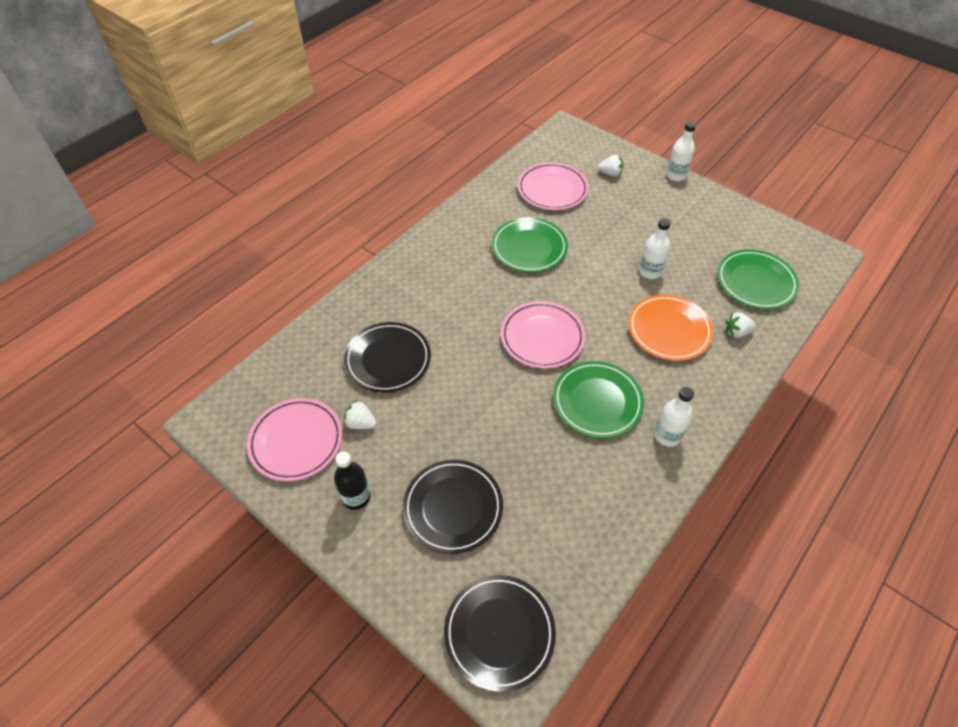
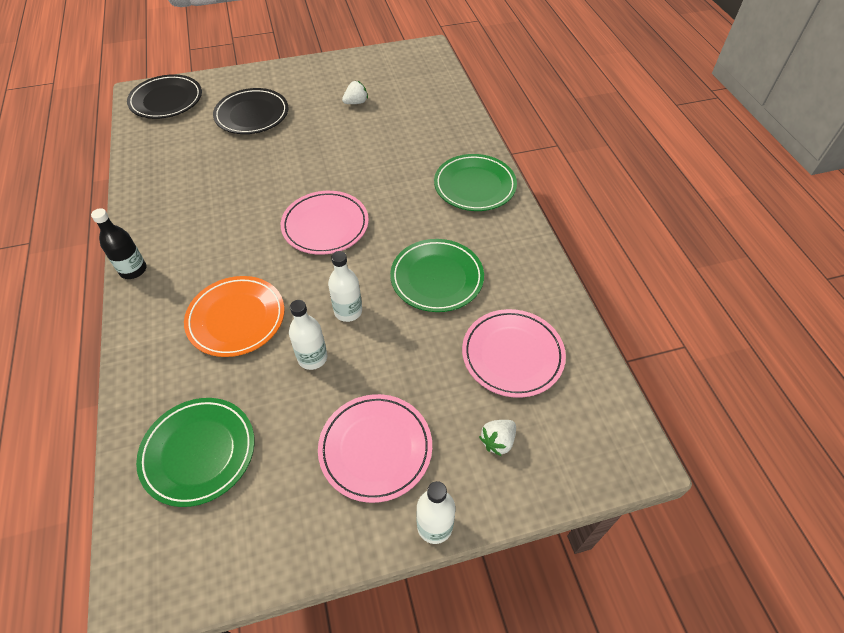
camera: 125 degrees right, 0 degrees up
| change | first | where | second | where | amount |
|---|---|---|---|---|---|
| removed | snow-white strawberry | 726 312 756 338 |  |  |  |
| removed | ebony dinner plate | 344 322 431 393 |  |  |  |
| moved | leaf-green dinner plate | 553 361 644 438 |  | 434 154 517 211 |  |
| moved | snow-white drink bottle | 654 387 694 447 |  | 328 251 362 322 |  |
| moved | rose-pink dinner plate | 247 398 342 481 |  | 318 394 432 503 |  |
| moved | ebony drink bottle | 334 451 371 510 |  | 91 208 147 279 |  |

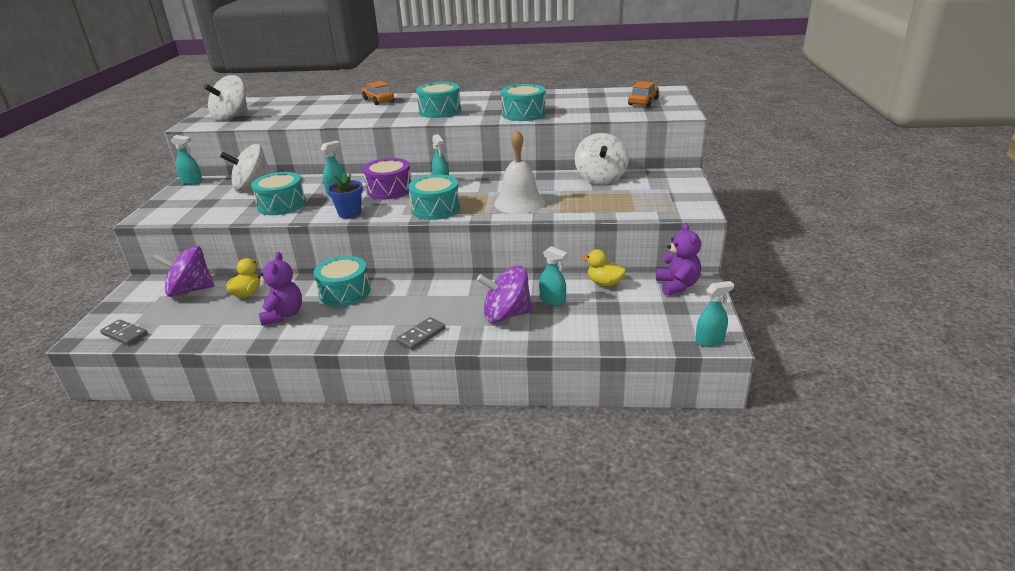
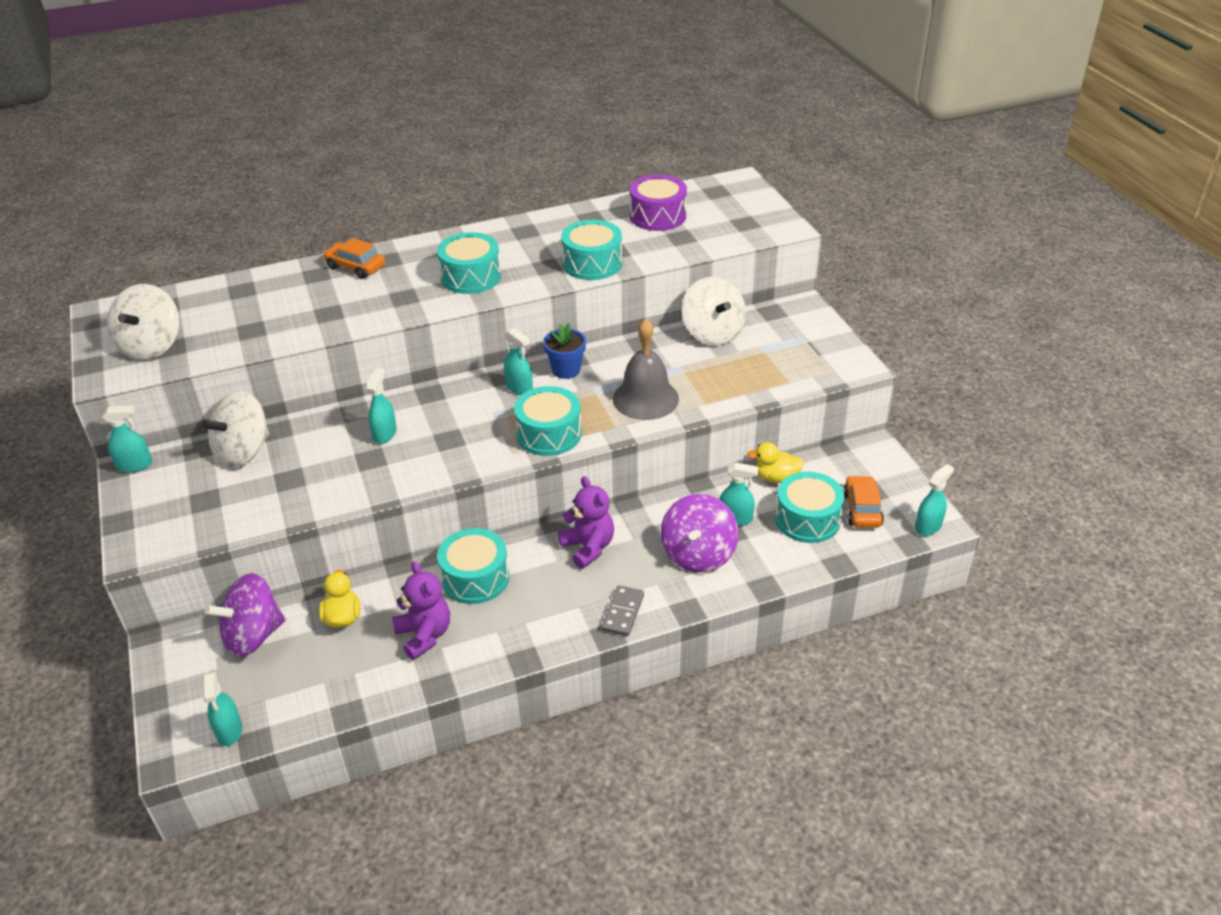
camera: 25 degrees left, 10 degrees up
| change | first | where | second | where | amount |
|---|---|---|---|---|---|
| moved | orange car | 628 81 659 107 |  | 843 476 884 528 |  |
| recoloured | snow-white hand bell | 494 130 545 214 | gray hand bell | 613 318 679 420 |  |
| moved | purple snare drum | 363 158 412 199 |  | 630 175 687 231 |  |
| moved | turquoise snare drum | 251 172 306 215 |  | 775 471 844 543 |  |
| moved | blue plant pot | 327 173 363 219 |  | 543 323 586 379 |  |
| moved | purple stuffed bear | 656 223 701 296 |  | 558 476 614 569 |  |
| turned | purple spinning top | 477 266 533 323 |  | 661 494 739 573 | 45 degrees counterclockwise |
| replaced | gray domino tile | 100 319 148 345 | turquoise sprayer | 203 672 242 746 |  |

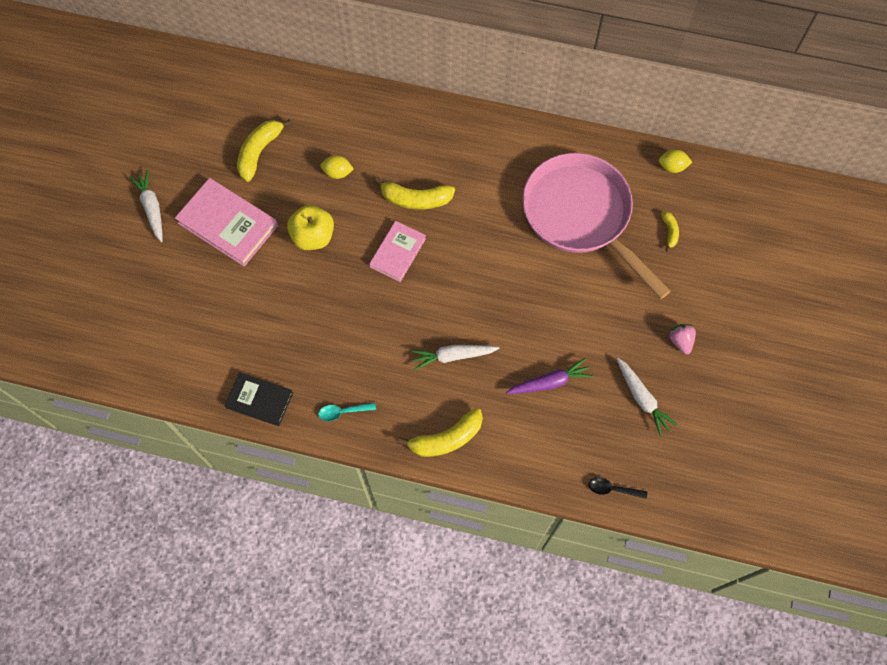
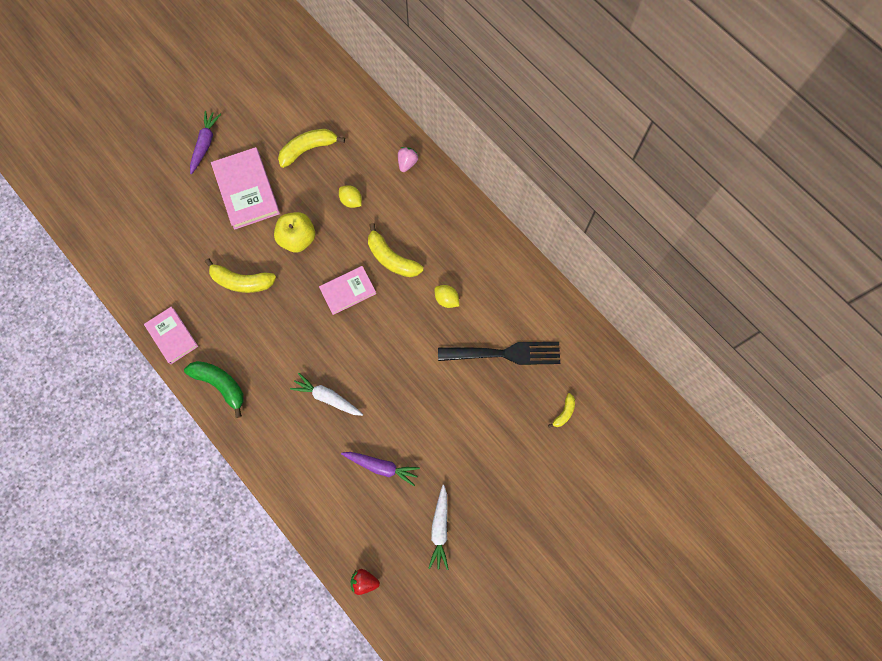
camera: 35 degrees right, 5 degrees up
| change | first | where | second | where | amount |
|---|---|---|---|---|---|
| moved | golden lemon | 658 149 692 173 |  | 435 285 459 308 |  |
| replaced | rose-pink pan | 522 153 671 299 | ebony table fork | 438 342 560 365 |  |
| recoloured | snow-white toy carrot | 129 170 163 242 | purple toy carrot | 190 111 221 174 |  |
| moved | rose-pink strawberry | 669 324 696 354 |  | 398 147 418 172 |  |
| recoloured | ebony hardcover | 224 372 293 426 | rose-pink hardcover | 144 307 198 364 |  |
| replaced | turquoise teaspoon | 318 403 376 421 | leaf-green banana | 184 361 244 418 |  |
| moved | golden banana | 398 408 483 457 |  | 205 258 276 293 |  |
| replaced | ebony teaspoon | 588 477 647 499 | scarlet strawberry | 351 569 380 595 |  |

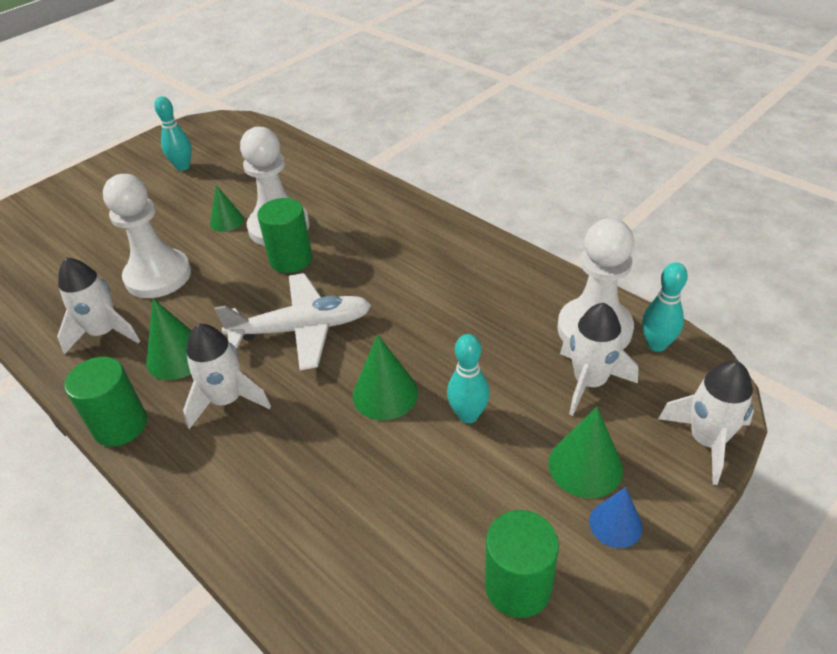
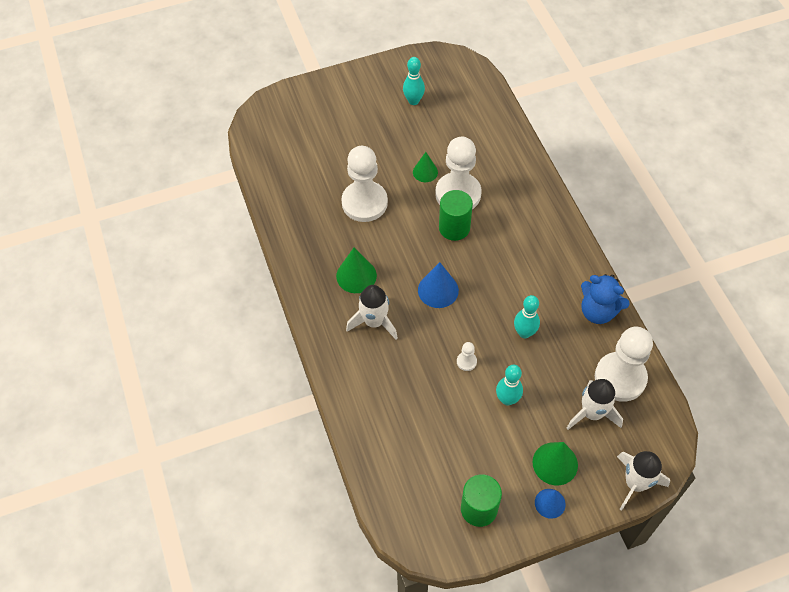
camera: 25 degrees right, 15 degrees up
| change | first | where | second | where | amount |
|---|---|---|---|---|---|
| removed | snow-white toy rocket | 57 257 140 355 |  |  |  |
| moved | turquoise tenpin | 642 262 688 352 |  | 514 295 540 338 |  |
| replaced | snow-white toy plane | 215 273 371 370 | blue cone | 418 262 459 308 |  |
| replaced | leaf-green cone | 353 334 418 420 | snow-white game pawn | 457 342 477 371 |  |
| removed | leaf-green solid cylinder | 64 357 147 447 |  |  |  |
| added |  |  | blue stuffed bear | 581 274 630 324 |  |

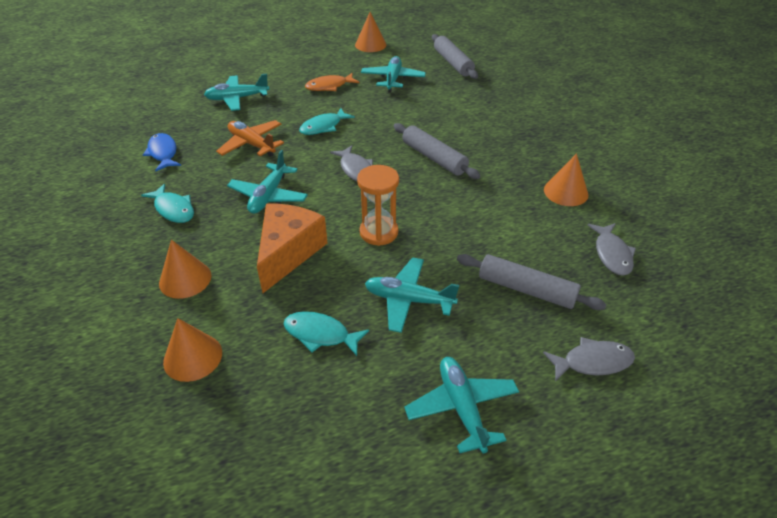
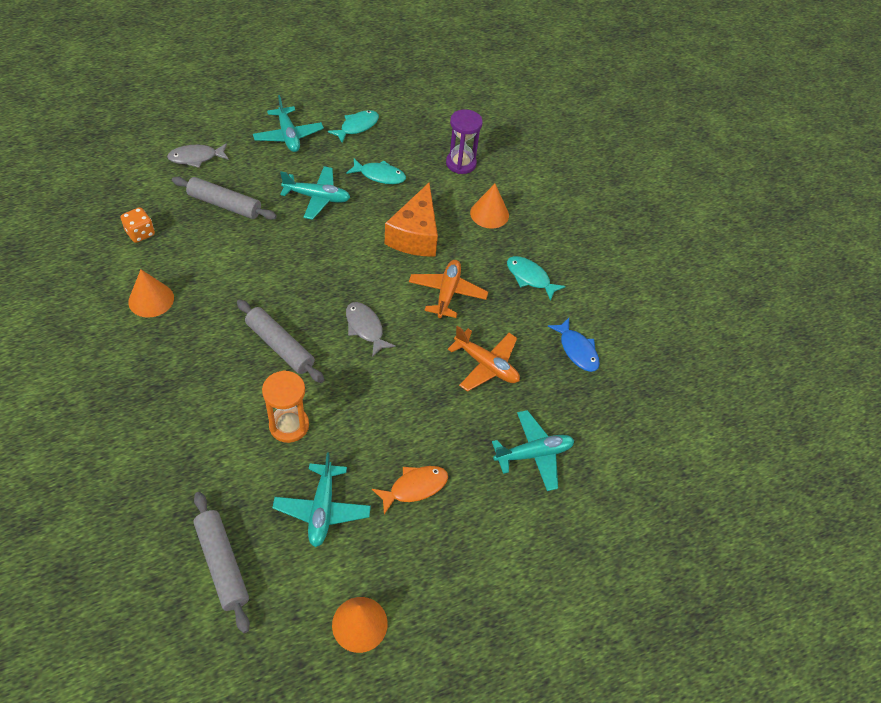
camera: 170 degrees right, 10 degrees up
| change | first | where | second | where | amount |
|---|---|---|---|---|---|
| moved | turquoise fish figure | 299 108 355 135 |  | 328 110 379 143 |  |
| recoloured | turquoise toy plane | 227 150 308 214 | orange toy plane | 409 260 488 318 |  |
| moved | orange sand timer | 357 165 399 246 |  | 262 370 309 443 |  |
| replaced | gray fish figure | 588 223 636 276 | orange dice | 121 207 155 243 |  |
| replaced | orange cone | 163 318 222 382 | purple sand timer | 446 109 483 174 |  |

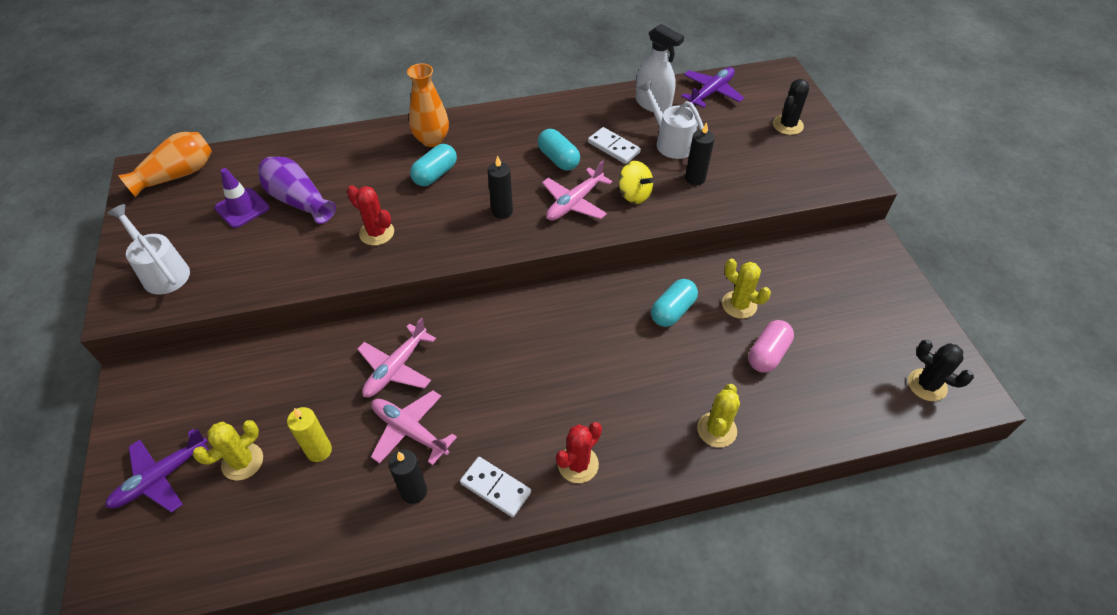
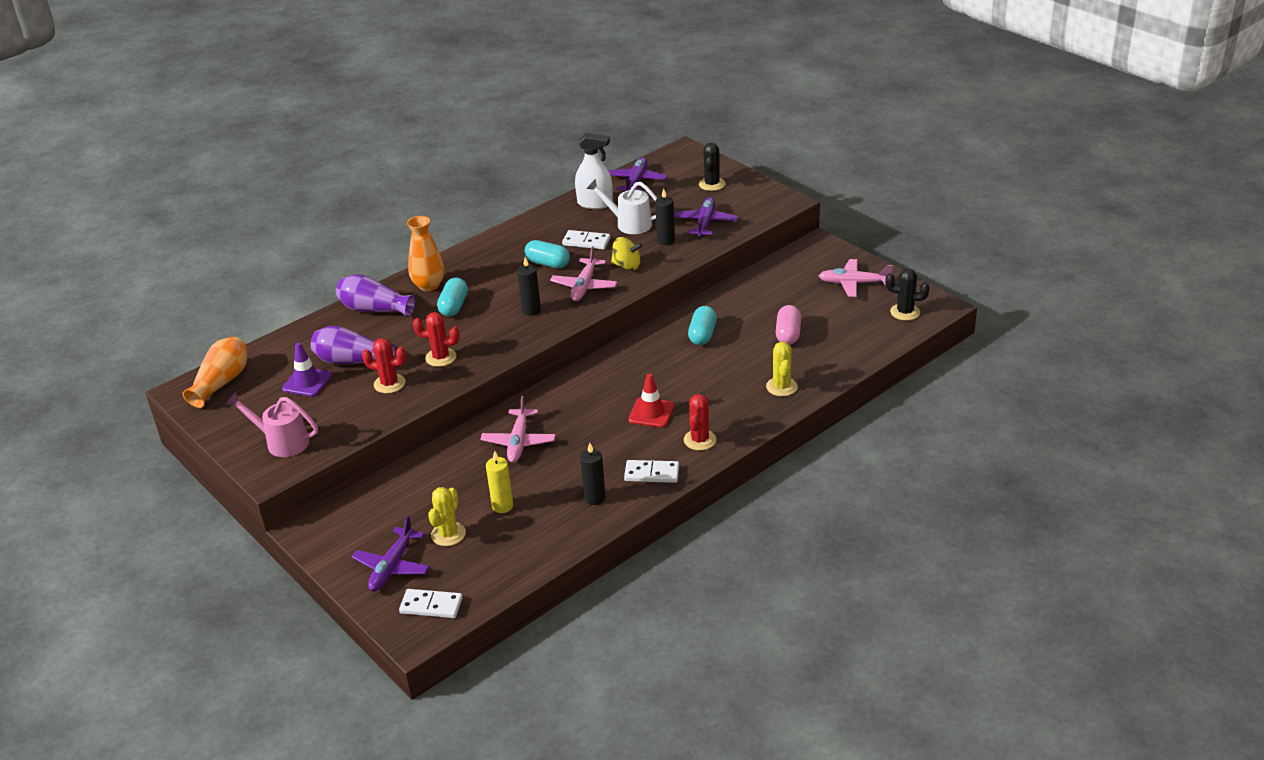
camera: 25 degrees left, 15 degrees down
| change | first | where | second | where | amount |
|---|---|---|---|---|---|
| recoloured | snow-white watering pot | 107 204 190 295 | rose-pink watering pot | 226 392 318 457 |  |
| removed | golden saguaro cactus | 722 259 771 319 |  |  |  |
| moved | rose-pink toy plane | 371 390 457 465 |  | 819 259 893 297 |  |
| added |  |  | purple toy plane | 674 197 738 237 |  |
| added |  |  | purple flower vase | 336 274 415 317 |  |
| added |  |  | scarlet saguaro cactus | 362 338 407 393 |  |
| added |  |  | scarlet traffic cone | 628 373 674 428 |  |
| added |  |  | snow-white domino tile | 399 589 463 618 |  |

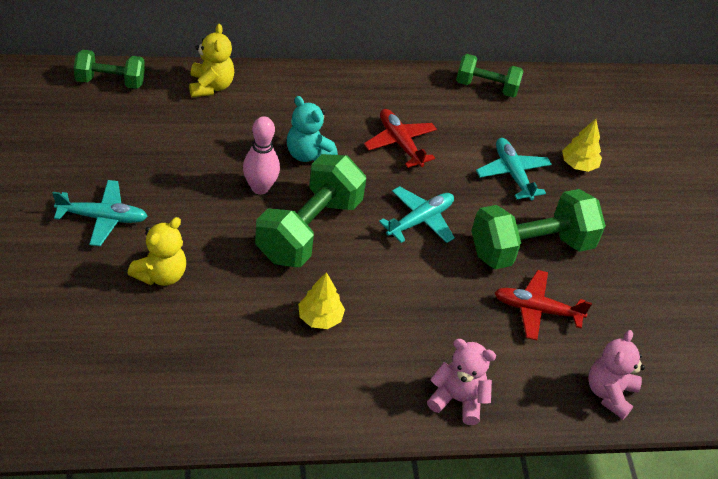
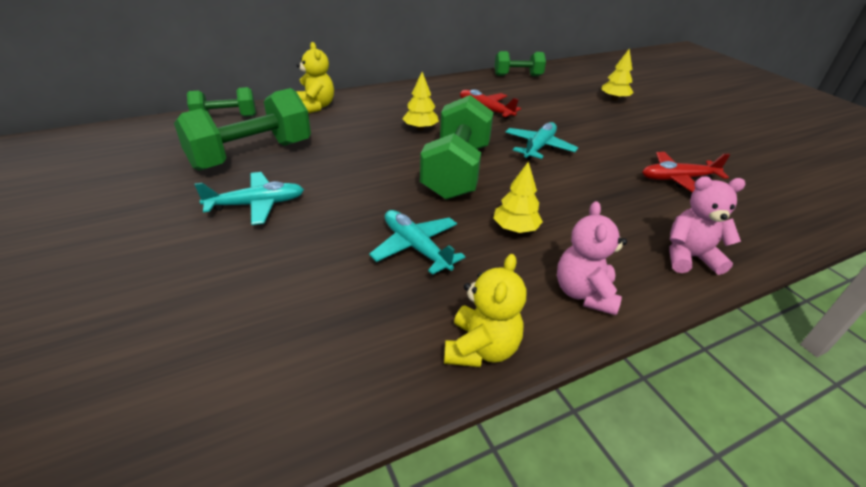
camera: 15 degrees left, 10 degrees down
| change | first | where | second | where | amount |
|---|---|---|---|---|---|
| replaced | turquoise stuffed bear | 287 96 338 162 | golden tree | 402 72 439 130 |  |
| removed | rose-pink tenpin | 243 116 280 195 |  |  |  |
| moved | turquoise toy plane | 476 138 552 201 |  | 369 210 465 275 |  |
| moved | leaf-green dumbbell | 471 189 606 269 |  | 174 88 311 171 |  |
| moved | golden stuffed bear | 127 217 186 286 |  | 444 254 526 367 |  |
| moved | rose-pink stuffed bear | 588 330 645 419 |  | 557 201 627 315 |  |

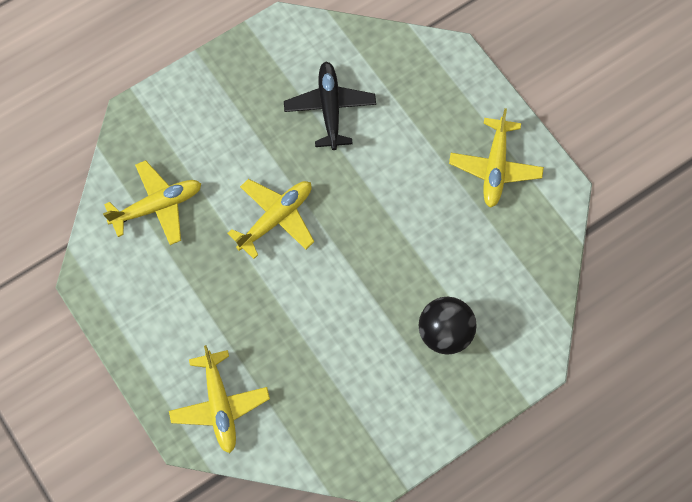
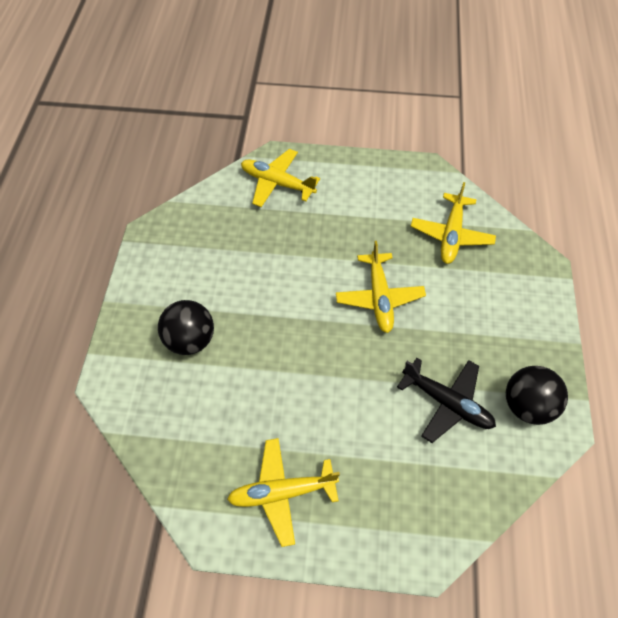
camera: 130 degrees right, 10 degrees down
| change | first | where | second | where | amount |
|---|---|---|---|---|---|
| turned | golden toy plane | 449 108 544 208 |  | 227 438 340 547 | 60 degrees counterclockwise |
| added |  |  | ebony sphere | 506 366 568 425 |  |

